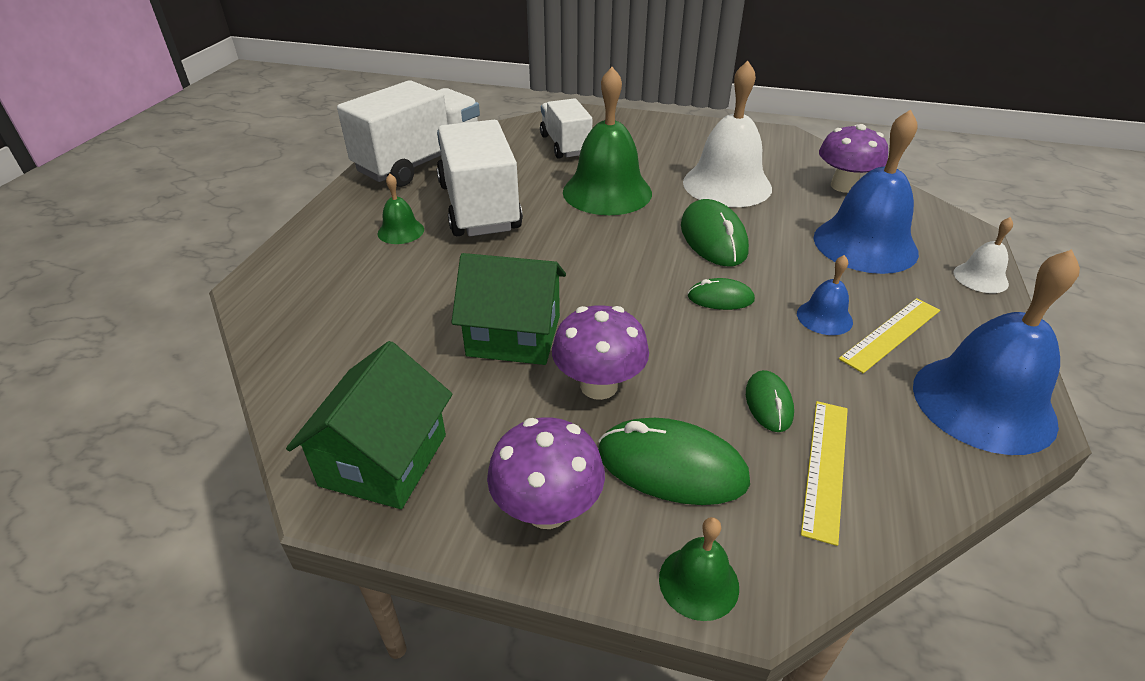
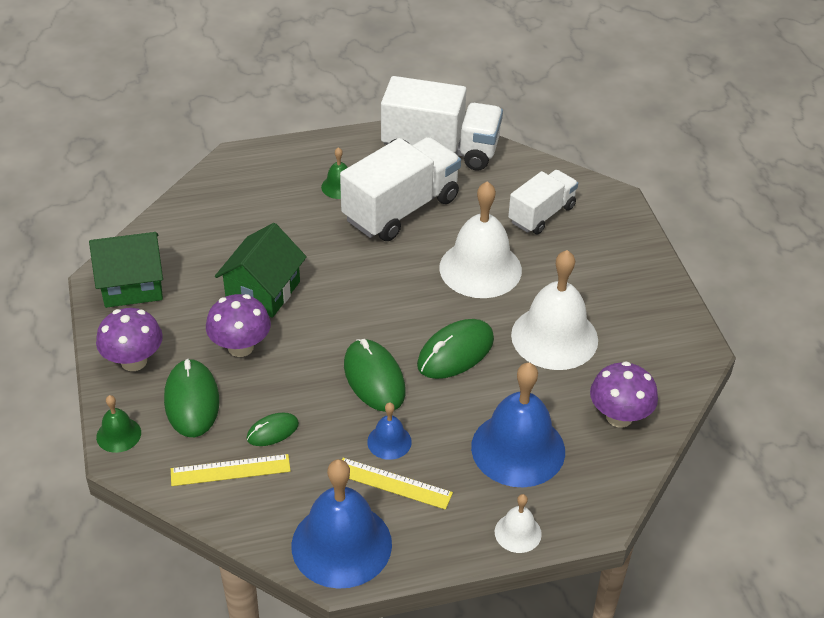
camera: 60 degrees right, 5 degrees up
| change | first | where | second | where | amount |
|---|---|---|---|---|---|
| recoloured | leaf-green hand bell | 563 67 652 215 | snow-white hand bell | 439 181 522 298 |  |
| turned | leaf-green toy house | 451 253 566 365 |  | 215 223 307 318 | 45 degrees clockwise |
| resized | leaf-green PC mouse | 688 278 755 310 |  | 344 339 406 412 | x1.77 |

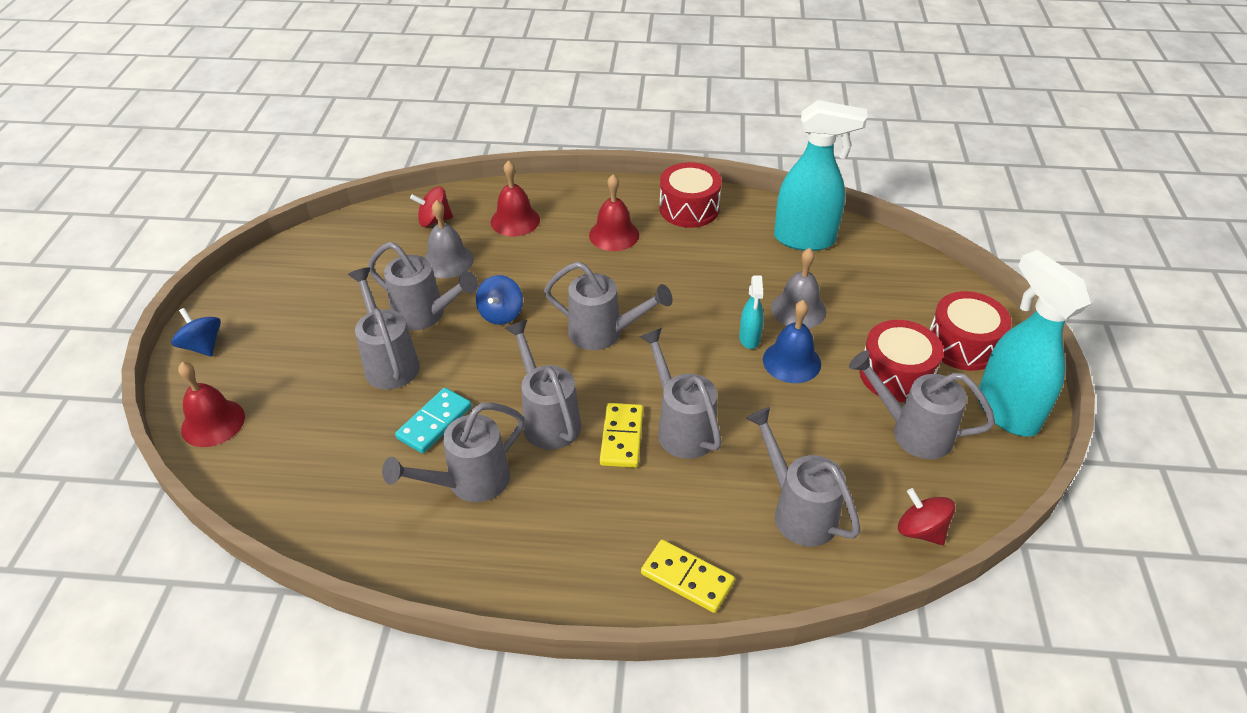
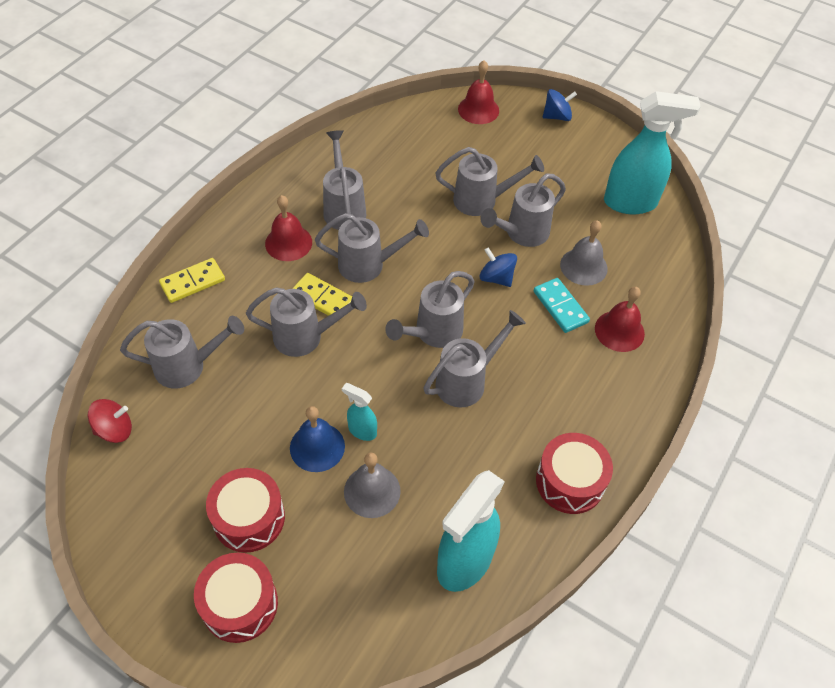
camera: 115 degrees right, 10 degrees up
| change | first | where | second | where | amount |
|---|---|---|---|---|---|
| moved | scarlet hand bell | 589 174 639 251 |  | 265 195 312 261 |  |
| removed | scarlet spinning top | 410 186 453 227 |  |  |  |
| moved | turquoise sprayer | 978 250 1091 437 |  | 604 91 701 214 |  |
| moved | gray watering pot | 849 350 995 459 |  | 423 310 526 407 |  |
| moved | turquoise domino tile | 395 388 472 454 |  | 534 278 590 333 |  |

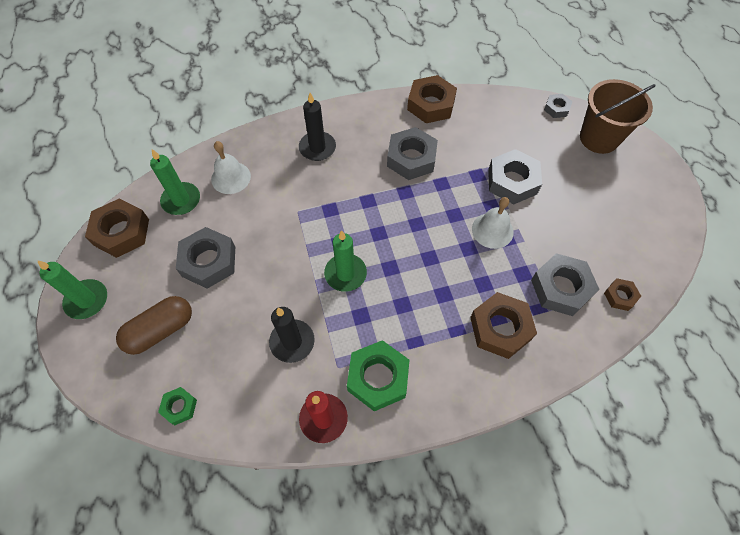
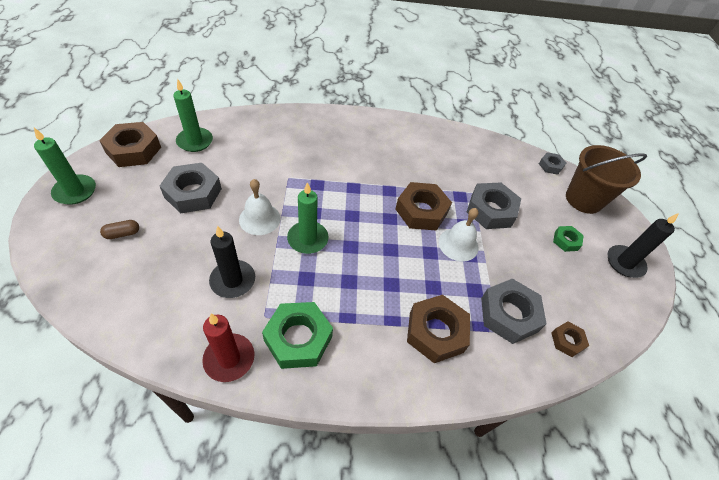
camera: 10 degrees right, 10 degrees down
| change | first | where | second | where | amount |
|---|---|---|---|---|---|
| moved | brown nut | 407 75 457 123 |  | 395 182 452 231 |  |
| moved | ebony wax candle | 299 93 336 161 |  | 608 213 679 278 |  |
| removed | gray nut | 387 127 438 180 |  |  |  |
| moved | snow-white hand bell | 211 141 251 194 |  | 239 179 281 235 |  |
| resized | brown capsule | 116 296 192 355 |  | 100 220 139 239 | x0.49 |
| moved | leaf-green nut | 158 387 197 425 |  | 553 226 584 252 |  |

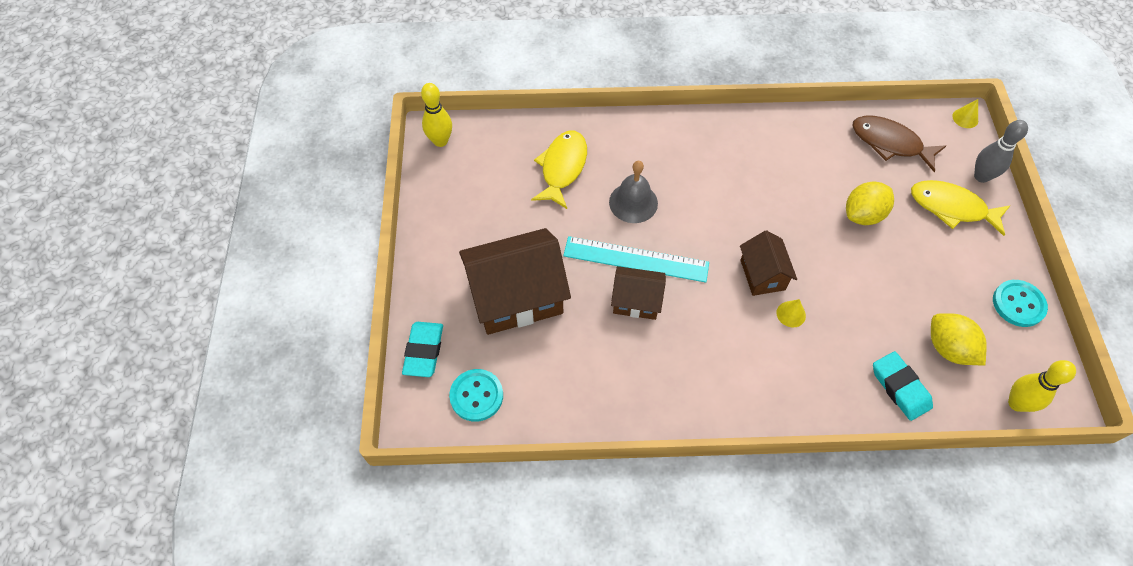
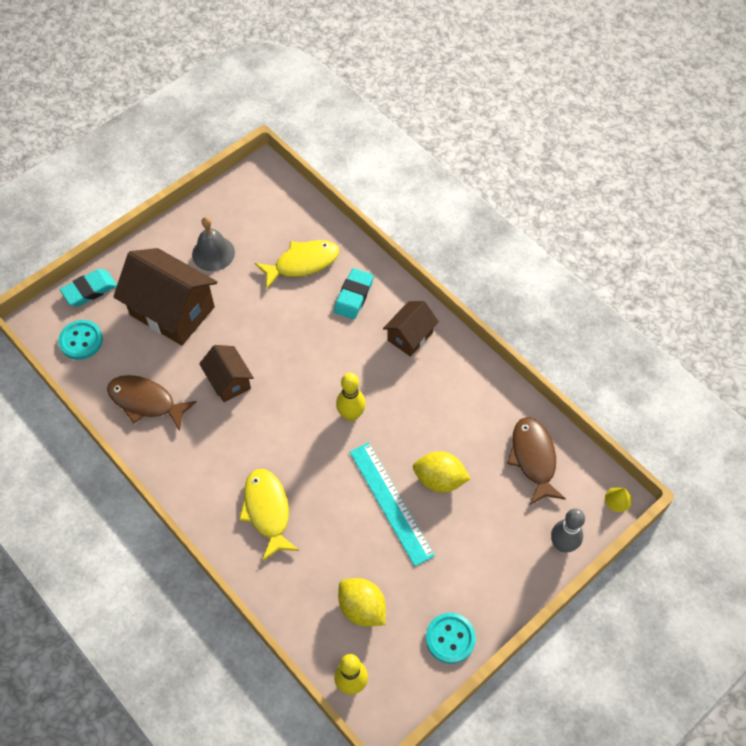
camera: 50 degrees right, 0 degrees up
| change | first | where | second | where | amount |
|---|---|---|---|---|---|
| moved | golden tenpin | 421 83 452 147 |  | 336 373 366 421 |  |
| moved | gray hand bell | 609 161 658 223 |  | 192 217 235 271 |  |
| moved | golden fish figure | 911 180 1011 236 |  | 239 469 299 561 |  |
| moved | brown toy house | 740 230 797 296 |  | 383 301 439 357 |  |
| moved | turquoise ruler | 563 236 709 283 |  | 350 442 435 566 |  |
| removed | golden cone | 777 299 806 327 |  |  |  |
| turned | golden lemon | 931 313 987 365 |  | 338 578 386 626 | 60 degrees counterclockwise |
| moved | turquoise pencil eraser | 873 351 933 421 |  | 334 268 374 319 |  |
| added |  |  | brown fish figure | 107 375 197 431 |  |

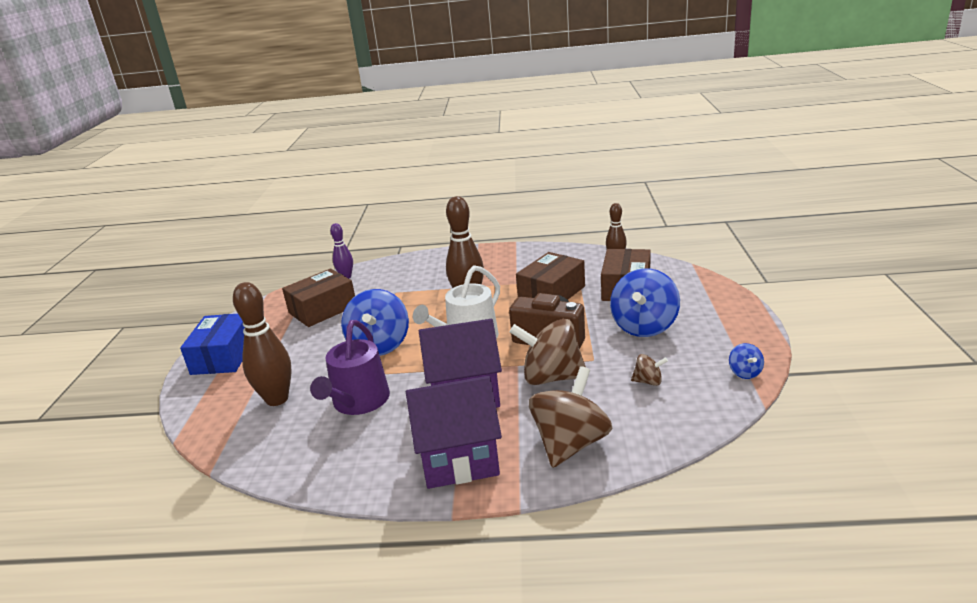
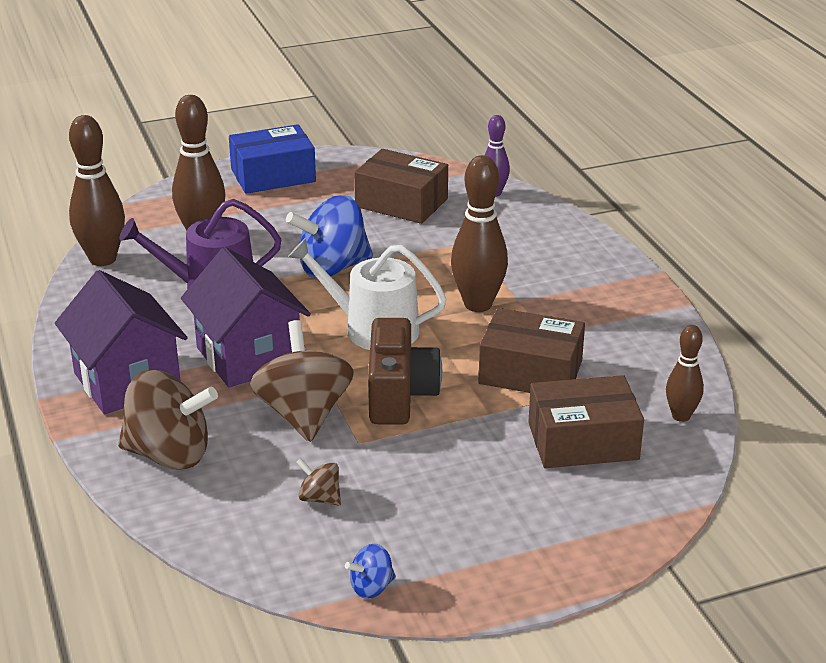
camera: 65 degrees right, 5 degrees up
| change | first | where | second | where | amount |
|---|---|---|---|---|---|
| removed | blue spinning top | 610 268 680 337 |  |  |  |
| turned | brown spinning top | 631 354 668 386 |  | 296 458 341 506 | 135 degrees clockwise |
| added |  |  | brown tenpin | 69 115 125 266 |  |

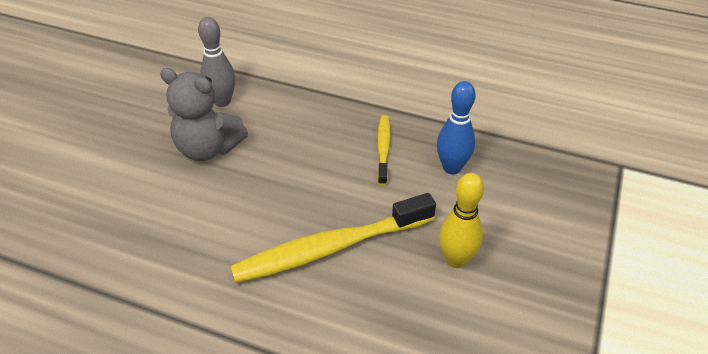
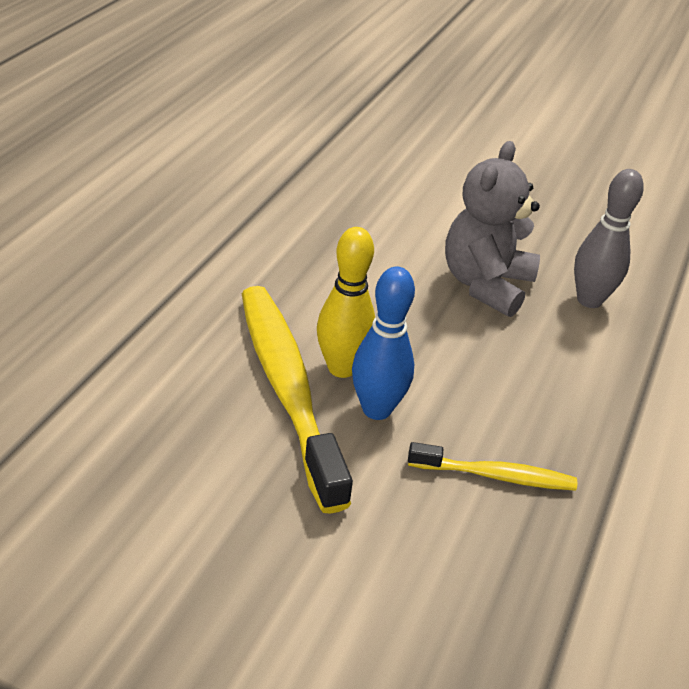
camera: 90 degrees right, 5 degrees down
| change | first | where | second | where | amount |
|---|---|---|---|---|---|
| moved | blue tenpin | 437 81 476 174 |  | 352 267 415 420 |  |
| moved | golden tenpin | 439 173 484 268 |  | 317 227 375 378 |  |

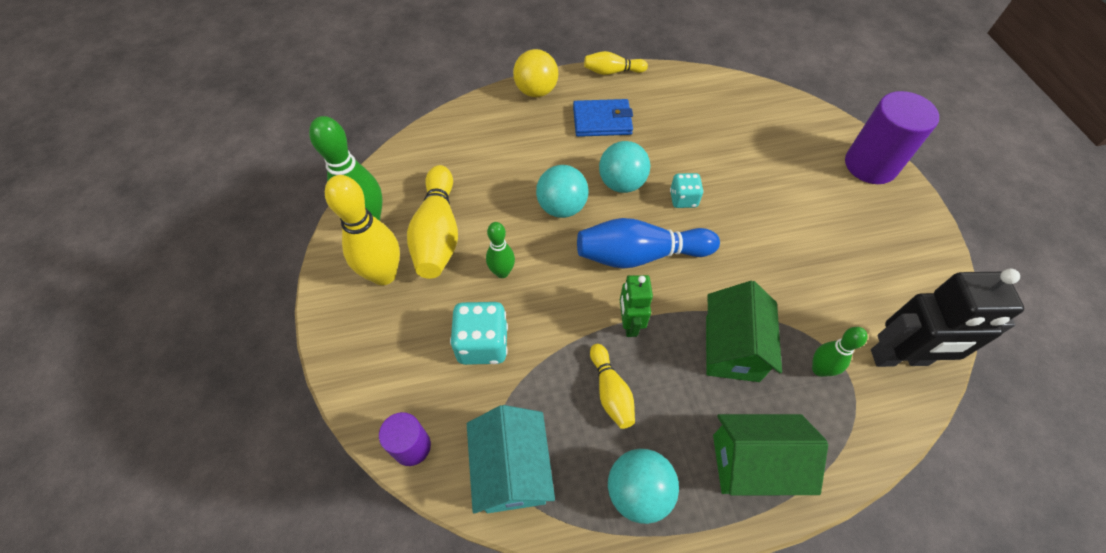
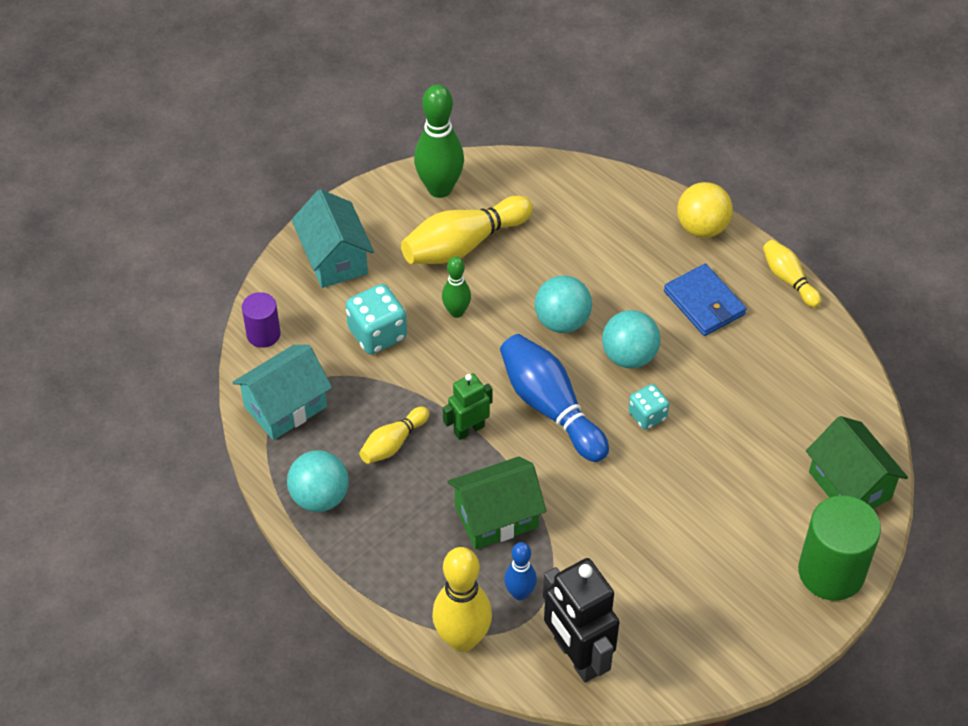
camera: 60 degrees right, 5 degrees down
| change | first | where | second | where | amount |
|---|---|---|---|---|---|
| recoloured | purple solid cylinder | 845 91 939 184 | leaf-green solid cylinder | 798 495 881 601 |  |
| moved | golden tenpin | 325 175 400 285 |  | 432 547 492 652 |  |
| recoloured | leaf-green tenpin | 812 327 868 377 | blue tenpin | 504 542 537 600 |  |
| moved | leaf-green toy house | 713 414 828 495 |  | 806 416 908 509 |  |
| added |  |  | turquoise toy house | 292 189 374 288 |  |

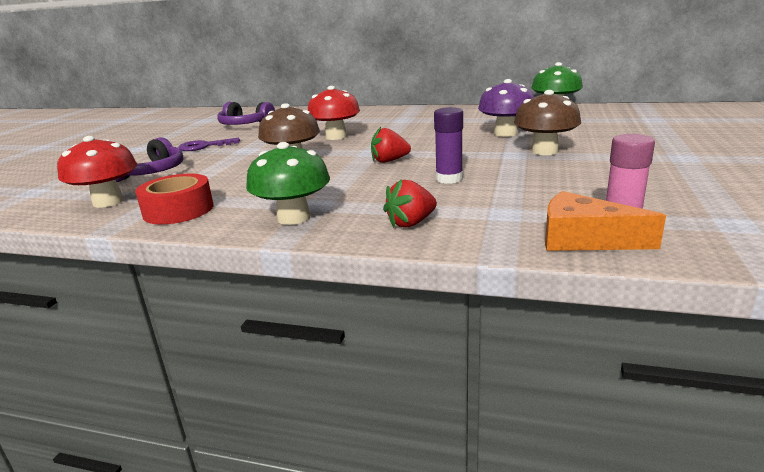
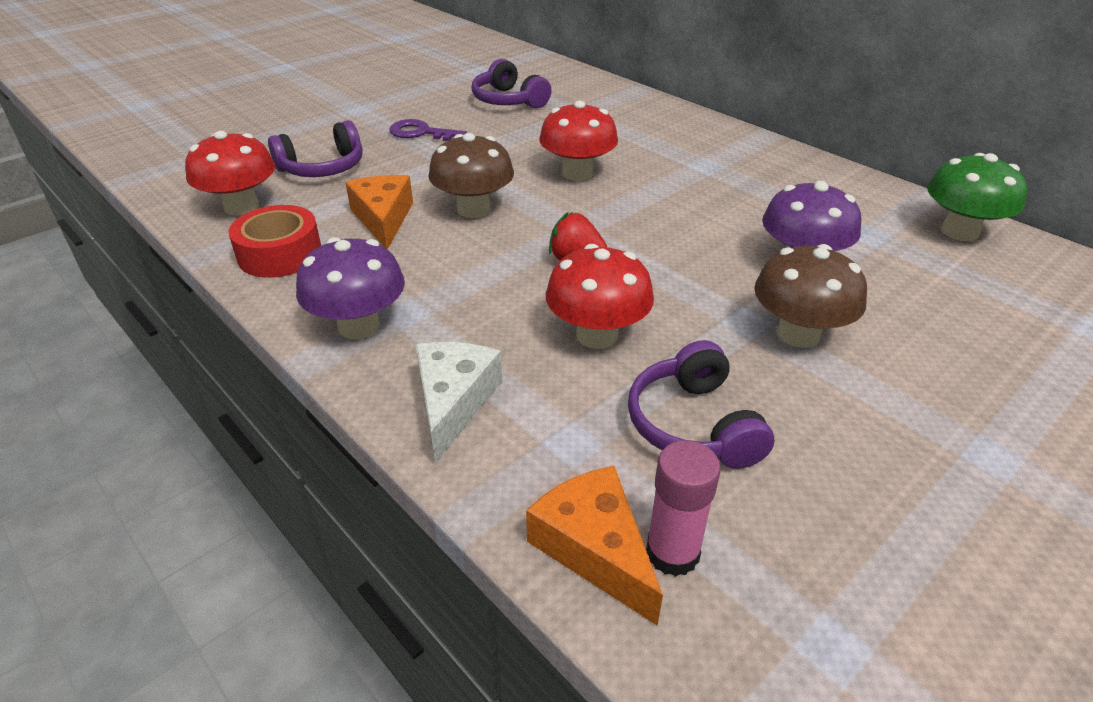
camera: 30 degrees right, 15 degrees up
| change | first | where | second | where | amount |
|---|---|---|---|---|---|
| replaced | purple glue stick | 434 107 463 184 | scarlet toadstool | 546 244 654 349 |  |
| recoloured | leaf-green toadstool | 246 142 330 225 | purple toadstool | 296 237 405 339 |  |
| replaced | scarlet strawberry | 383 179 437 228 | snow-white cheese | 415 342 502 463 |  |
| added |  |  | orange cheese | 345 175 413 249 |  |
| added |  |  | purple headphones | 628 340 774 469 |  |

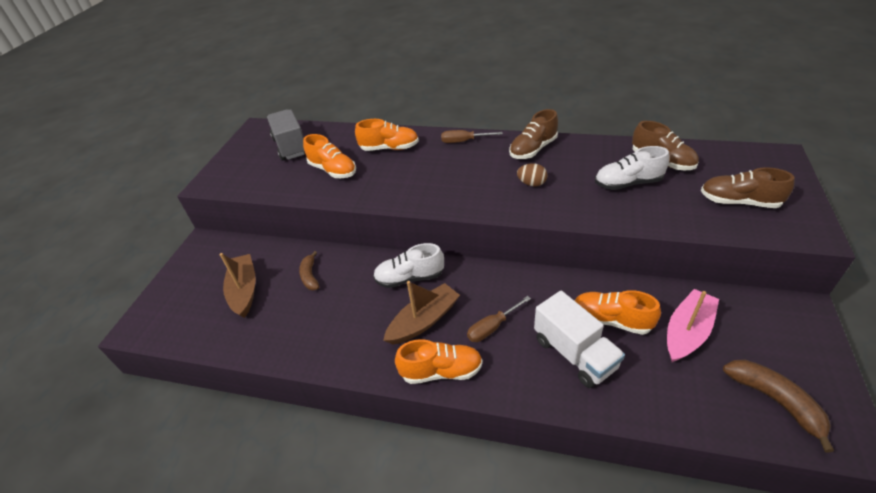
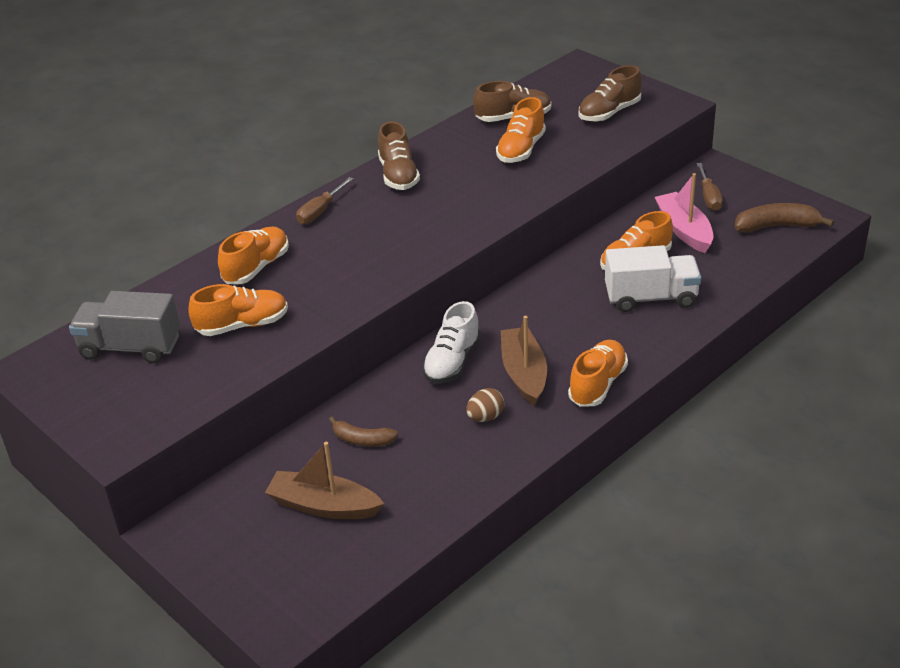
camera: 60 degrees left, 5 degrees down
| change | first | where | second | where | amount |
|---|---|---|---|---|---|
| recoloured | snow-white sneaker | 595 146 670 190 | orange sneaker | 496 97 546 163 |  |
| moved | brown egg shape | 517 163 547 186 |  | 466 388 504 422 |  |
| moved | brown flat screwdriver | 467 296 531 342 |  | 697 163 723 211 |  |

